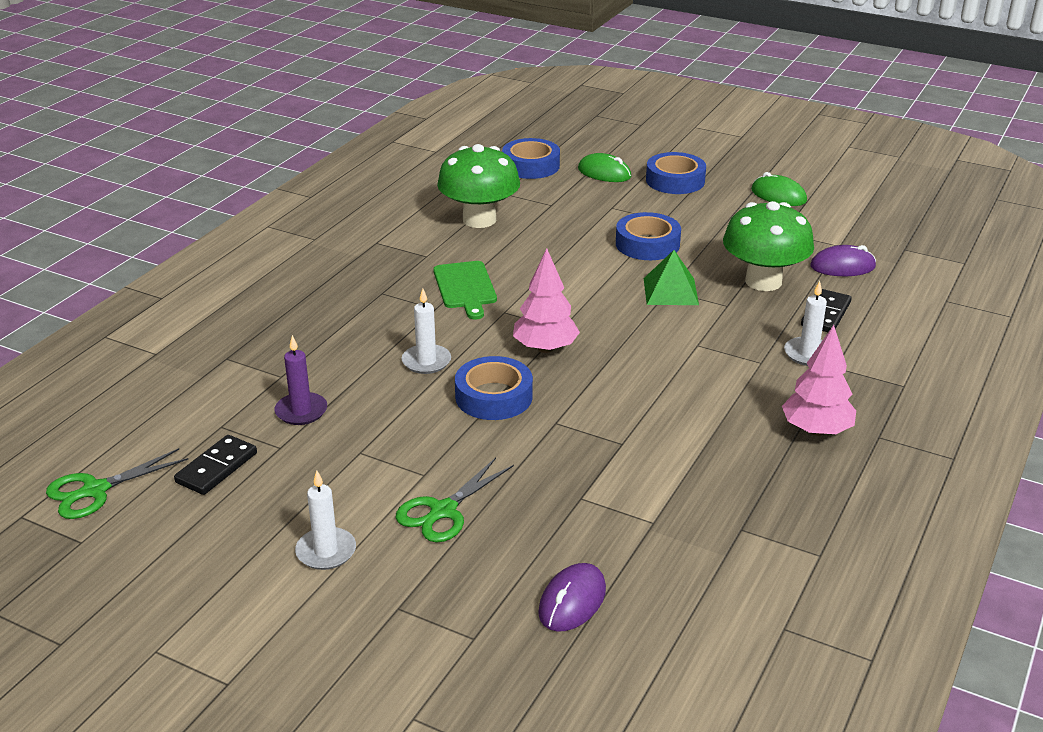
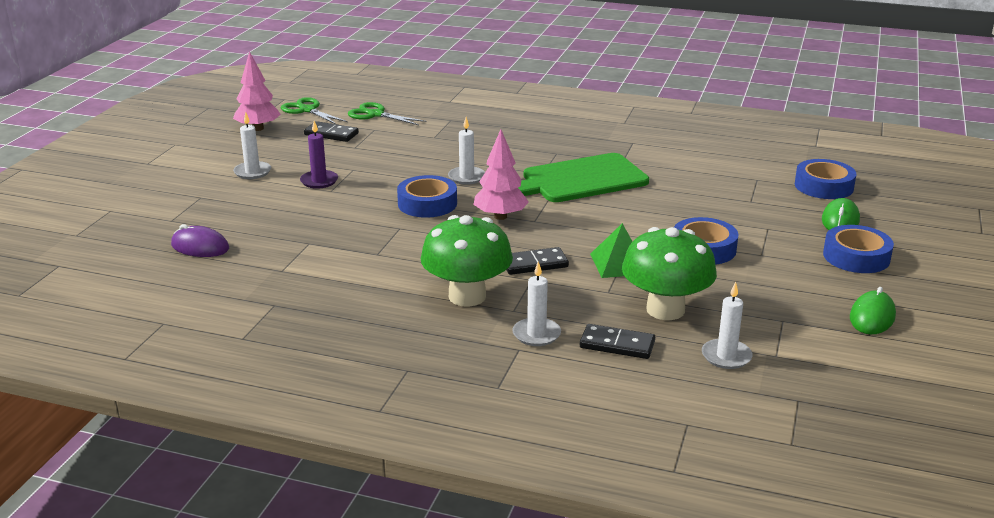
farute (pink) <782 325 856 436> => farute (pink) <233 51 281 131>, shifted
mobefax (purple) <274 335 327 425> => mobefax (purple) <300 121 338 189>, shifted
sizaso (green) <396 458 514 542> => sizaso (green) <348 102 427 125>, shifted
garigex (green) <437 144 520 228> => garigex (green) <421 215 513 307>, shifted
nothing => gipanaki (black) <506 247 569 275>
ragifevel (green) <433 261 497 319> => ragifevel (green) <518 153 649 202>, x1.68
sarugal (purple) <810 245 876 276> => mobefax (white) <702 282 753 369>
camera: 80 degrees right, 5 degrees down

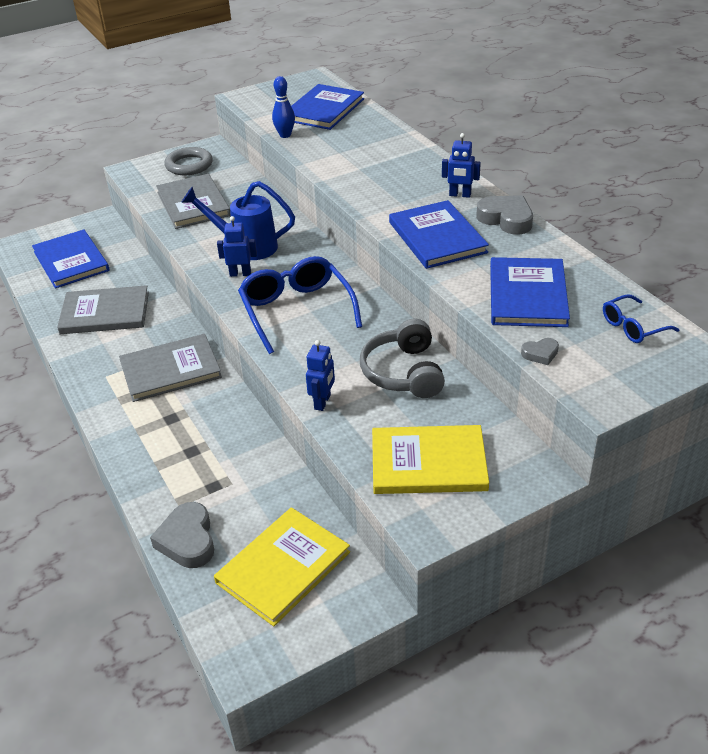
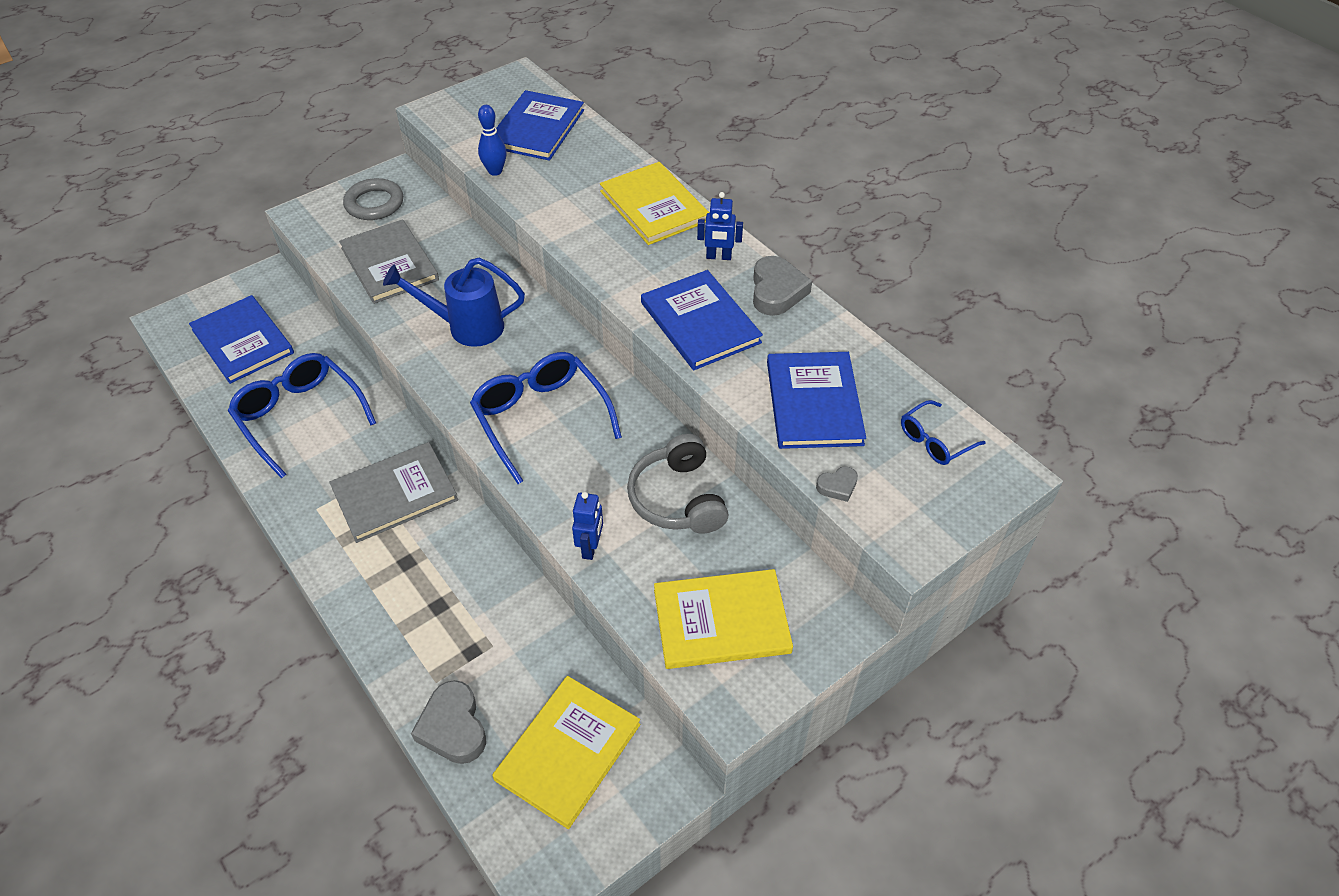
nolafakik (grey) <57 285 149 334> => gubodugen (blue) <228 353 376 479>
nothing => nolafakik (yellow) <600 162 709 245>
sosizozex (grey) <476 195 533 235> => sosizozex (grey) <753 256 812 316>, 60 degrees clockwise
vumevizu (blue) <217 216 257 277> => nothing
camera: 10 degrees left, 10 degrees up

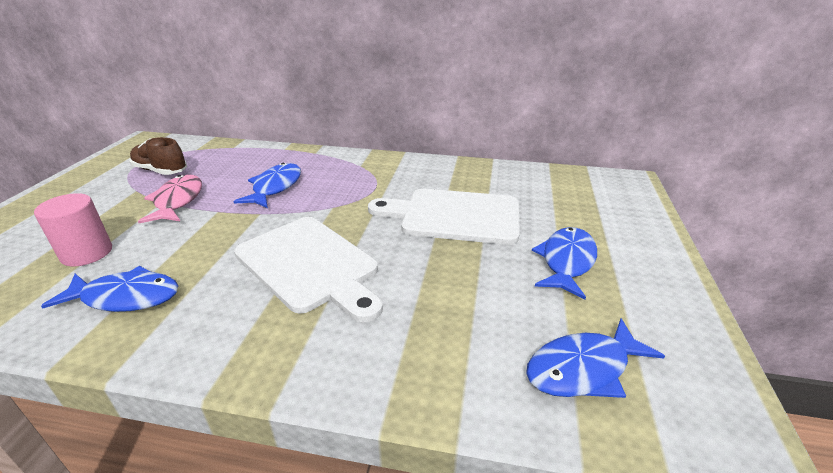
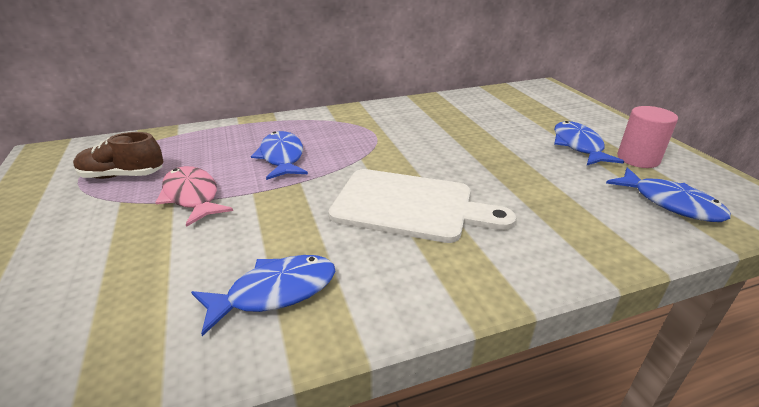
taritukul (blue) <526 318 665 398> => taritukul (blue) <606 167 731 222>, 75 degrees counterclockwise
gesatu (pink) <34 193 112 266> => gesatu (pink) <617 106 678 168>, shifted
ragifevel (white) <368 189 520 245> => nothing
camera: 30 degrees left, 0 degrees up

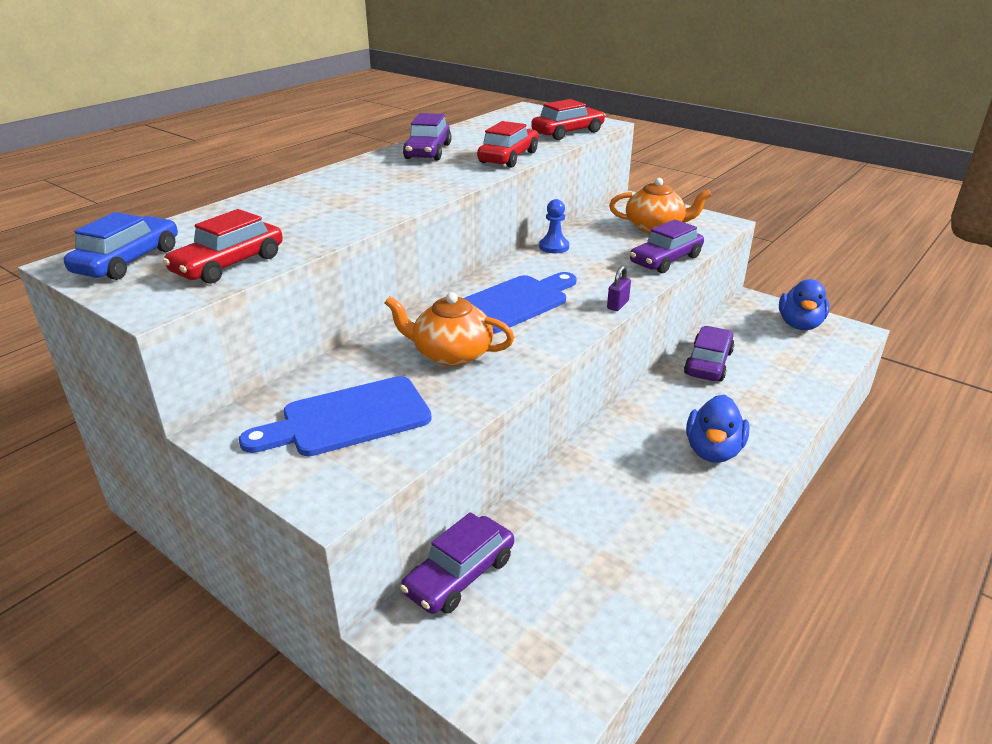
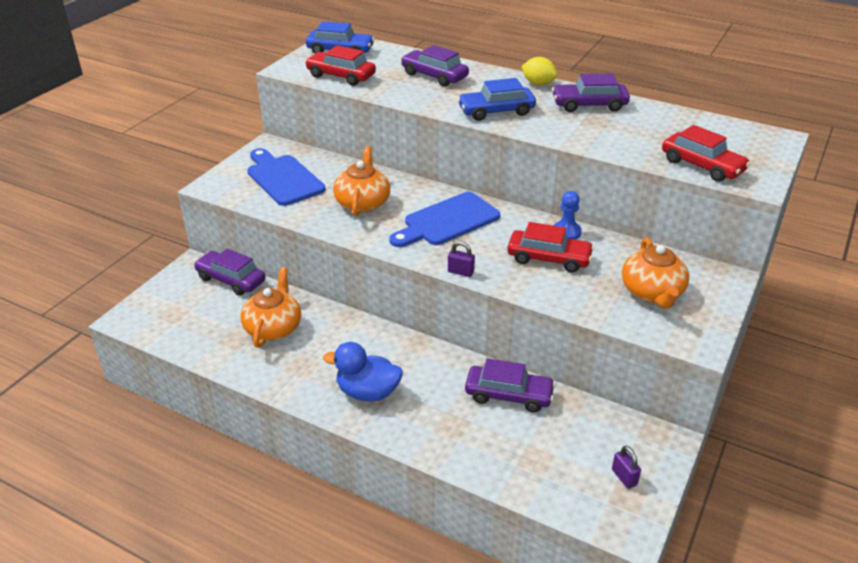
nothing => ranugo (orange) <241 267 301 348>
ragifevel (blue) <464 272 577 334> => ragifevel (blue) <390 192 500 247>, 105 degrees clockwise
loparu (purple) <630 219 704 273> => loparu (purple) <401 45 469 87>, shifted
nothing => loparu (blue) <457 78 536 121>
loparu (red) <477 121 538 167> => loparu (red) <507 222 594 273>, shifted
nothing => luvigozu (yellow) <521 57 558 85>
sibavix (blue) <779 279 829 330> => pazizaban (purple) <612 446 641 489>
camera: 80 degrees right, 5 degrees up

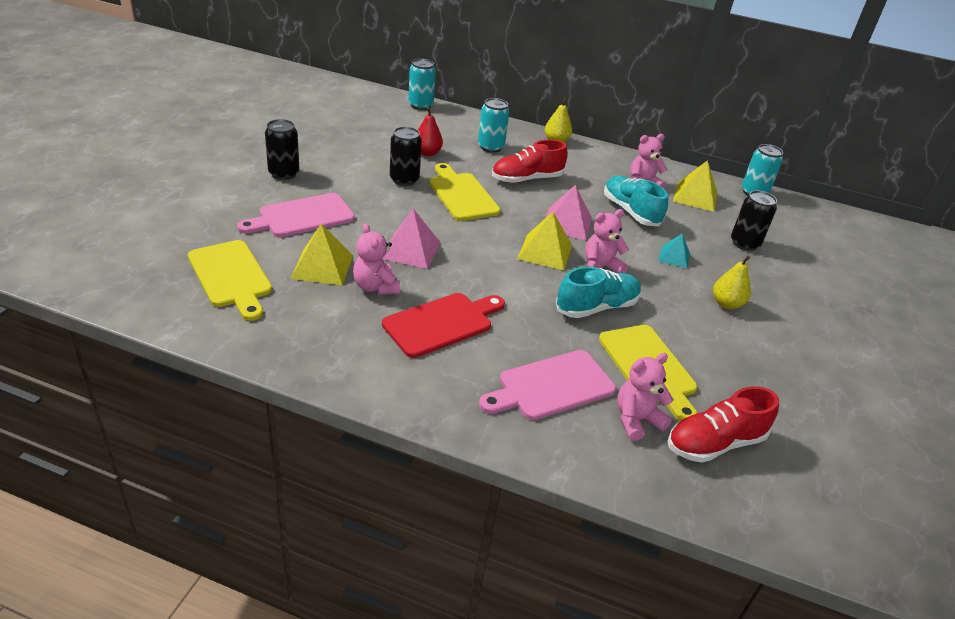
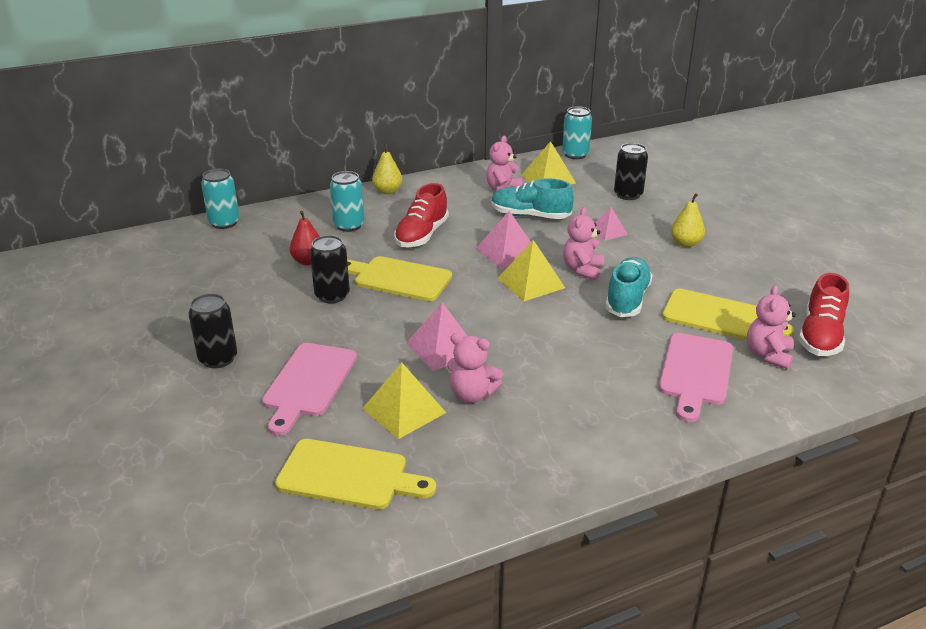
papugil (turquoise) <658 233 690 269> => papugil (pink) <595 207 628 241>
ragifevel (red) <382 293 505 358> => nothing
camera: 40 degrees left, 5 degrees down

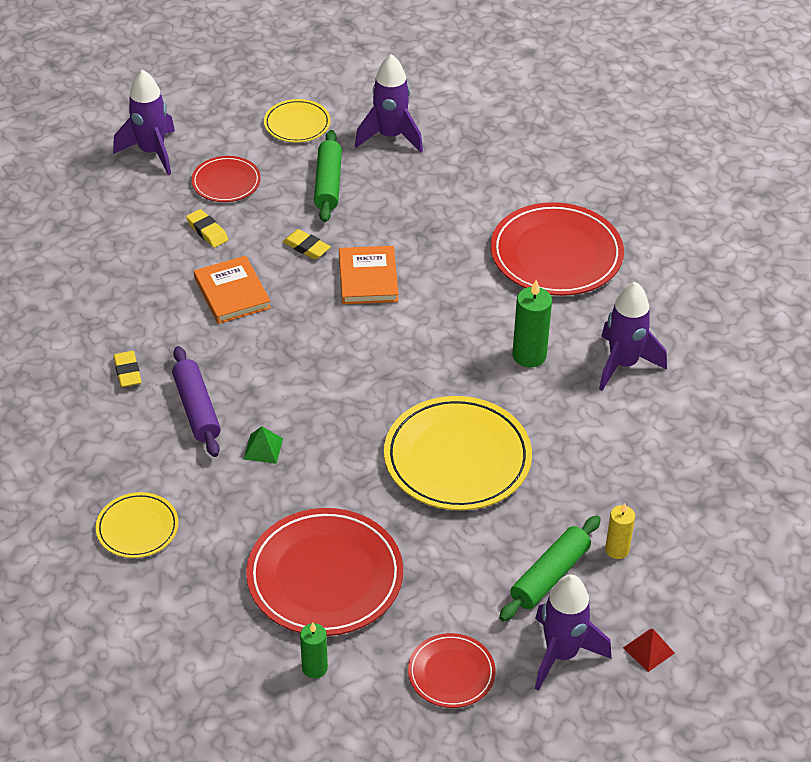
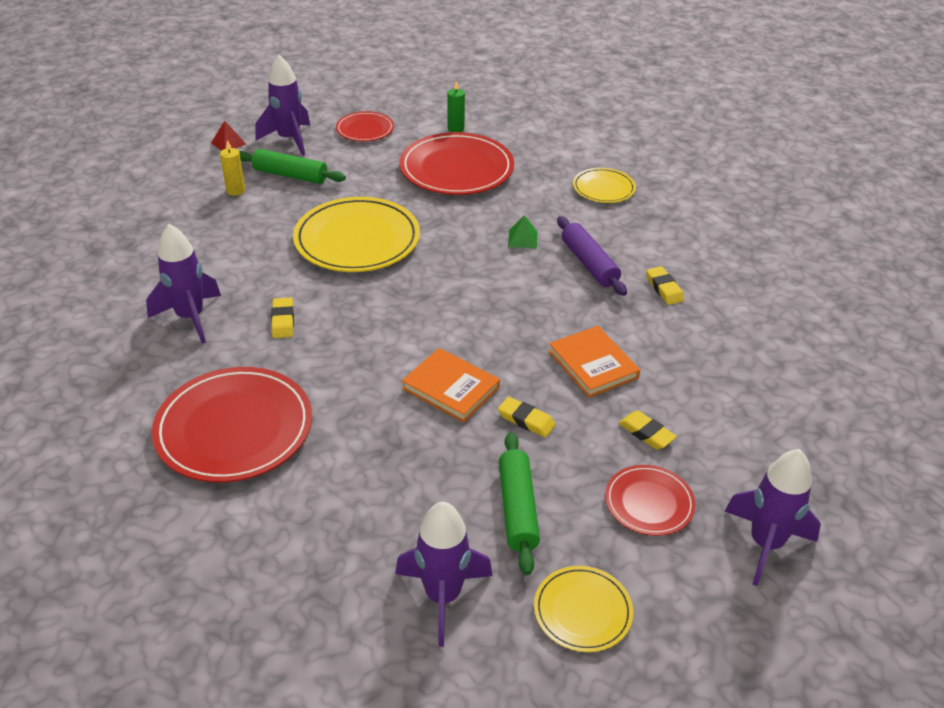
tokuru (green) <499 515 601 621> => tokuru (green) <239 149 346 184>, 75 degrees clockwise
mobefax (green) <512 280 552 368> => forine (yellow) <271 297 294 338>
nolafakik (orange) <339 246 398 304> => nolafakik (orange) <402 348 500 423>, 45 degrees counterclockwise
camera: 175 degrees right, 5 degrees down

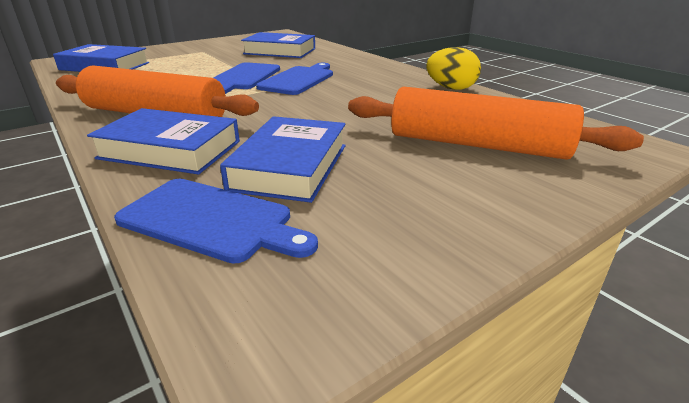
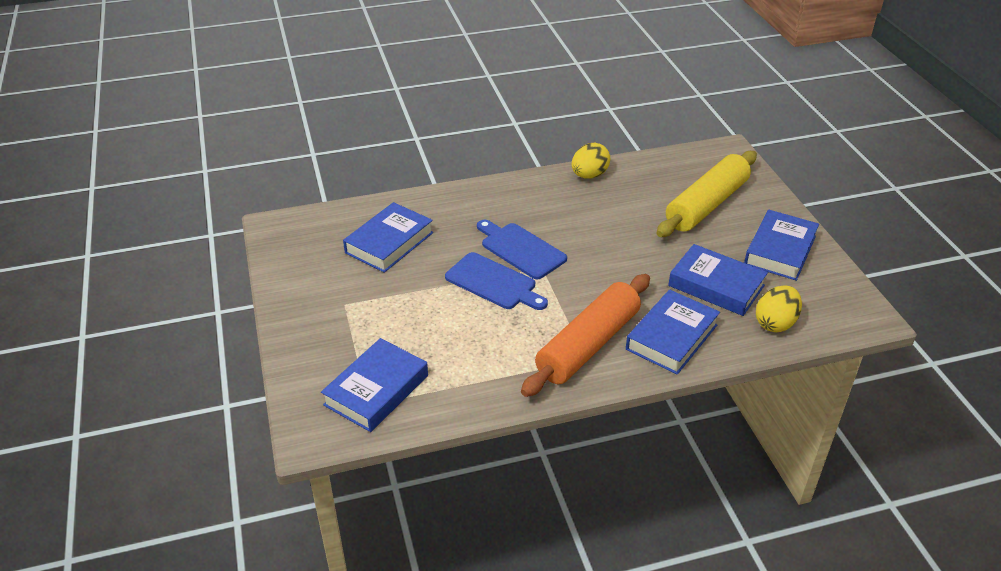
tokuru (orange) <348 87 644 160> => tokuru (yellow) <657 151 757 237>
nothing => nolafakik (blue) <744 210 819 281>
ragifevel (blue) <114 179 318 264> => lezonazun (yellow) <756 285 802 332>
camera: 70 degrees left, 10 degrees up

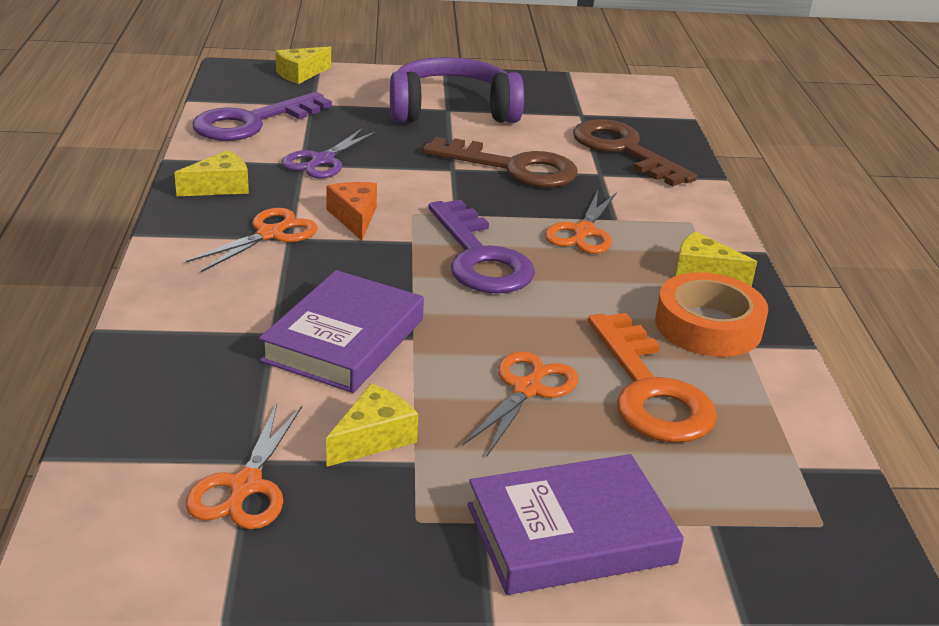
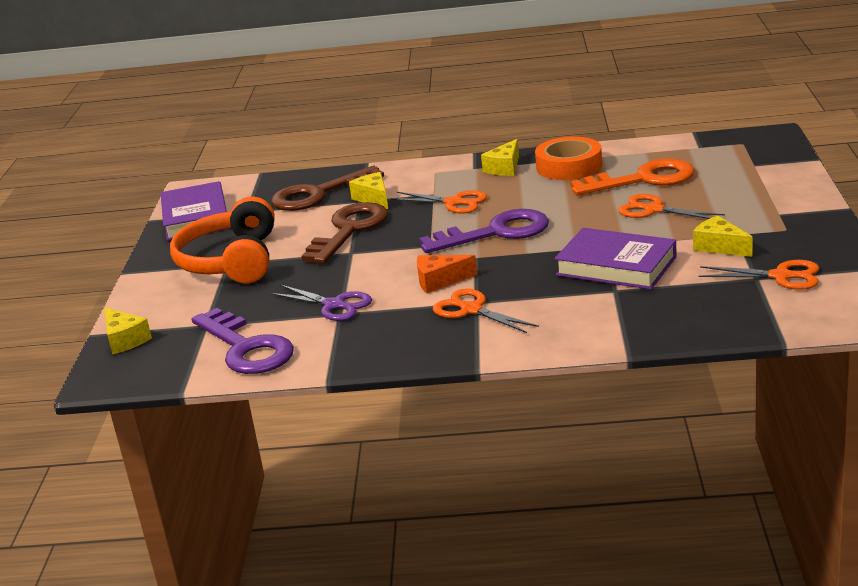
nolafakik (purple) <467 454 684 595> => nolafakik (purple) <161 181 229 241>, shifted
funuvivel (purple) <390 57 524 123> => funuvivel (orange) <170 197 275 283>
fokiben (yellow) <174 150 249 196> => fokiben (yellow) <349 172 388 209>, shifted
camera: 80 degrees left, 5 degrees down

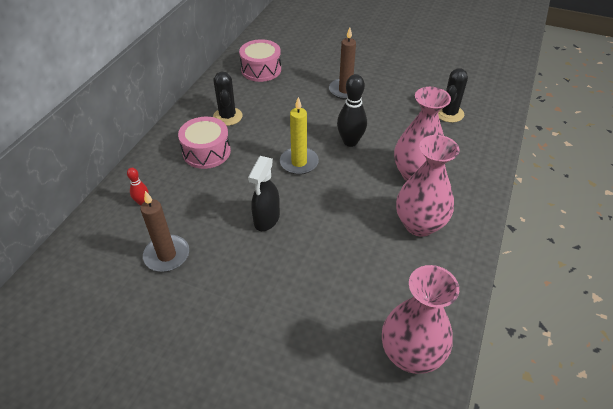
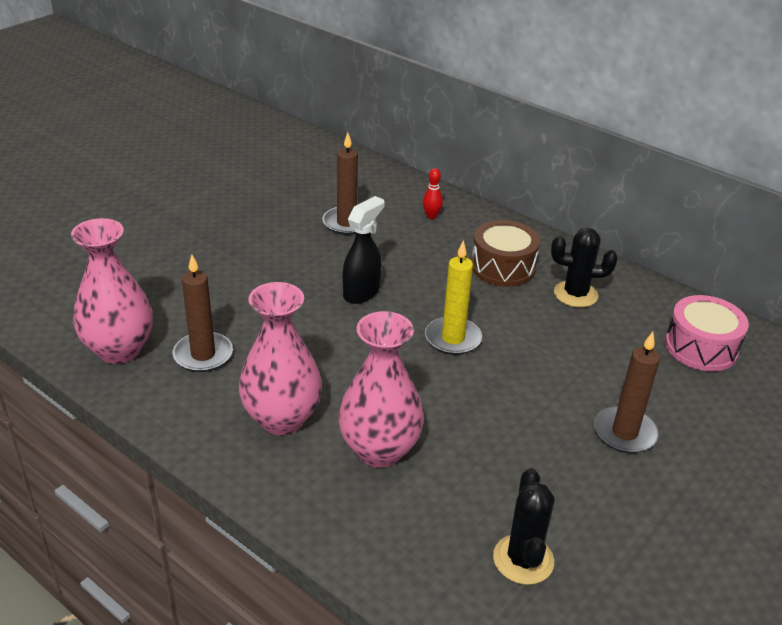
nothing => mobefax (brown) <173 255 233 372>
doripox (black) <248 156 280 231> => doripox (black) <343 196 384 304>, 90 degrees clockwise
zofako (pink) <178 117 231 169> => zofako (brown) <472 220 540 287>
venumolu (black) <438 68 468 123> => venumolu (black) <493 468 555 585>, 45 degrees clockwise
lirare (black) <337 74 367 147> => nothing
camera: 105 degrees right, 10 degrees down

